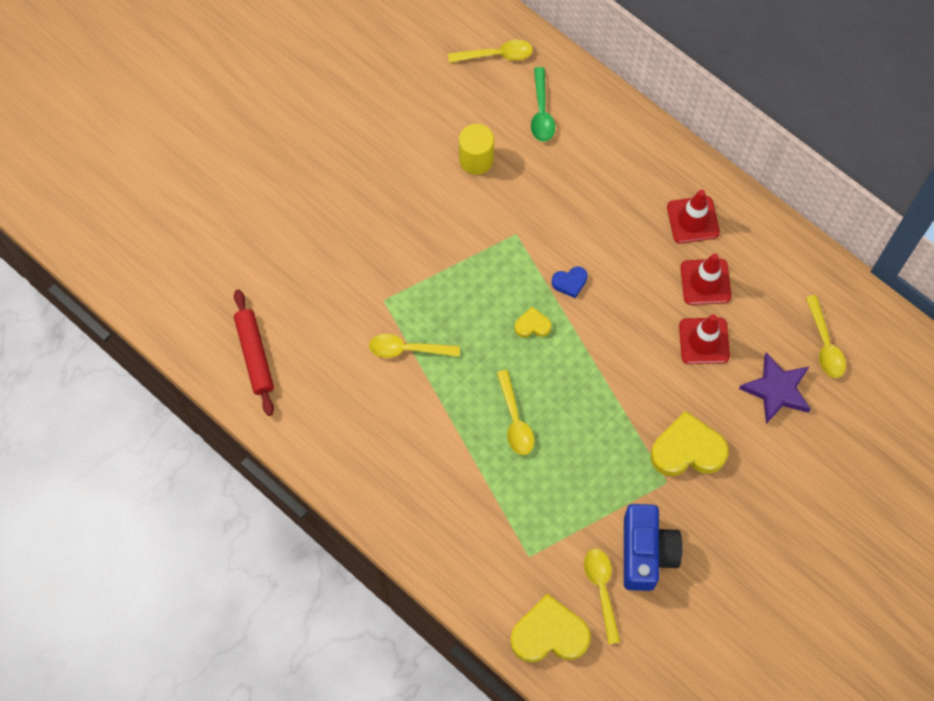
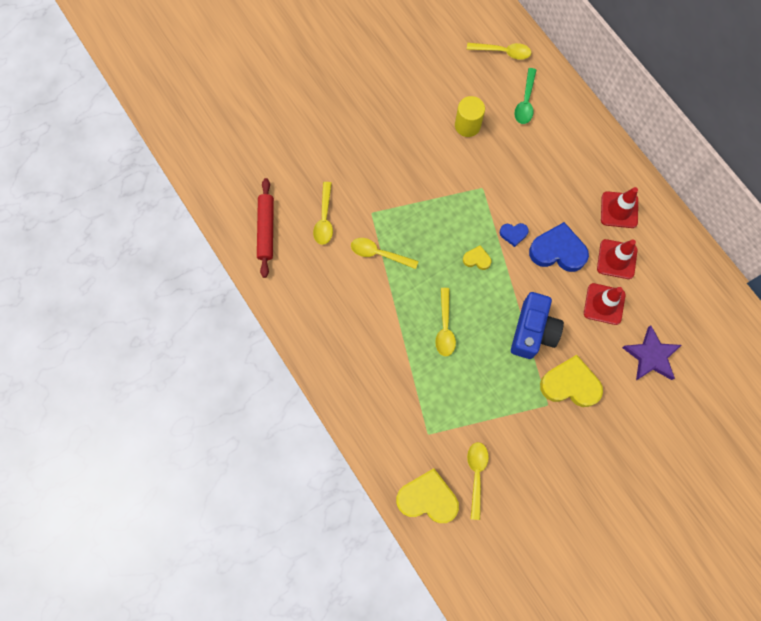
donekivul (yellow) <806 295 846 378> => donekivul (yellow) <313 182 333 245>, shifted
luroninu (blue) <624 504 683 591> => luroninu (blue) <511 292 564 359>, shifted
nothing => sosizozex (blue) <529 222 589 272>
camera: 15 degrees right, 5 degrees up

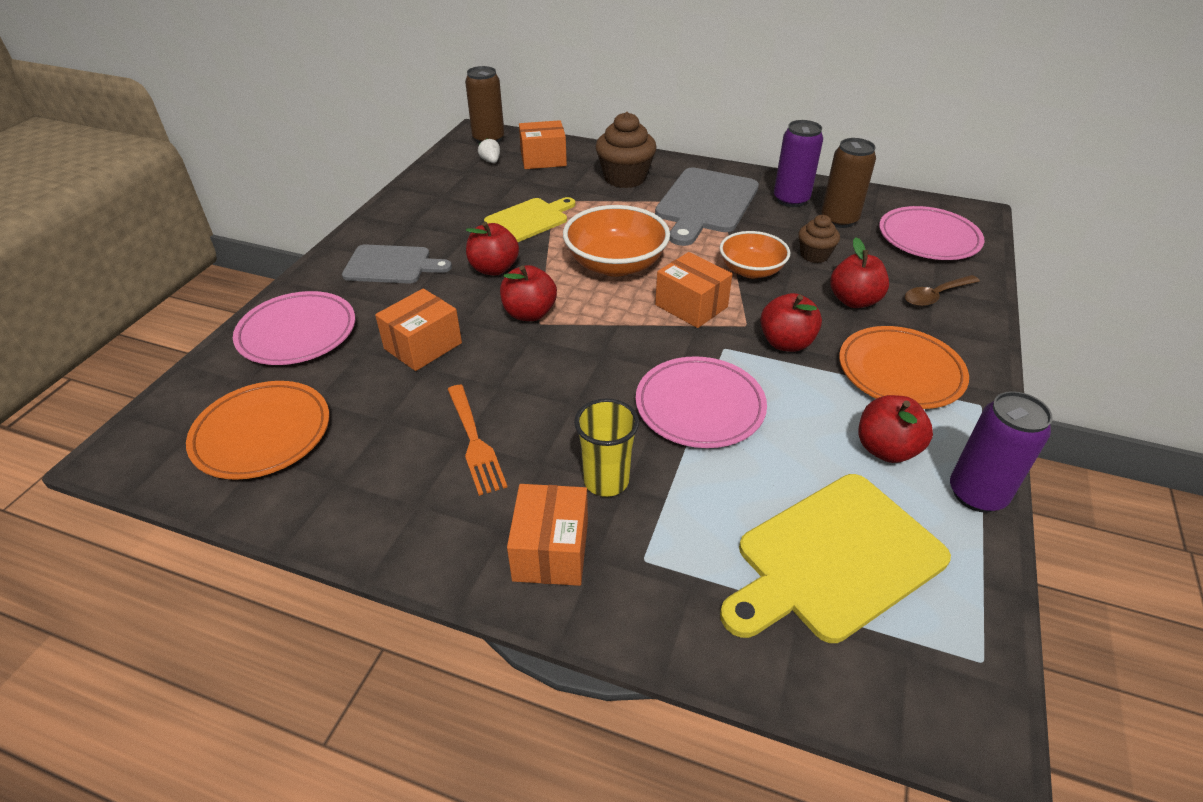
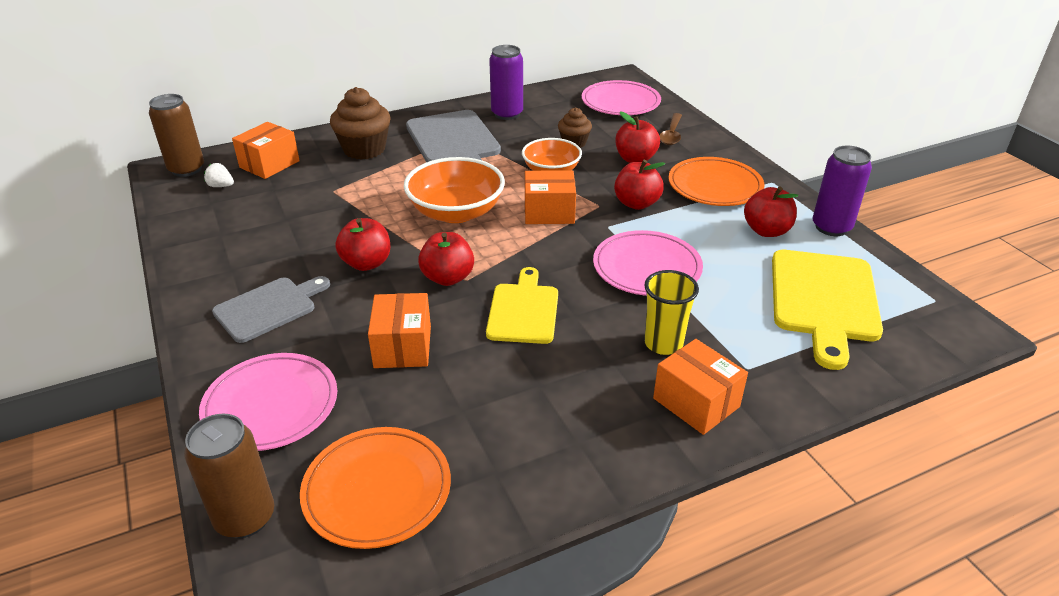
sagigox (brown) <821 138 876 228> => sagigox (brown) <184 414 274 538>, shifted
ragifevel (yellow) <484 197 575 242> => ragifevel (yellow) <486 267 558 344>, shifted
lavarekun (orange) <447 385 507 496> => nothing
camera: 45 degrees left, 5 degrees down

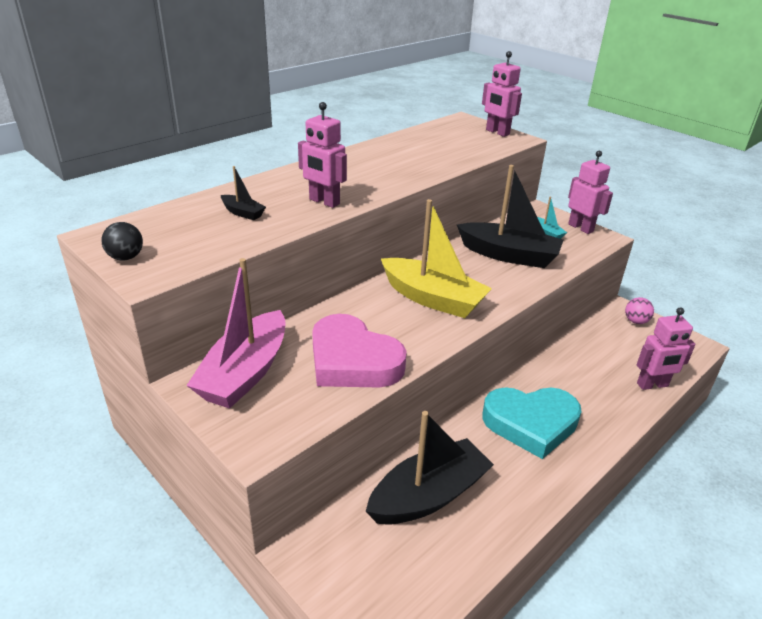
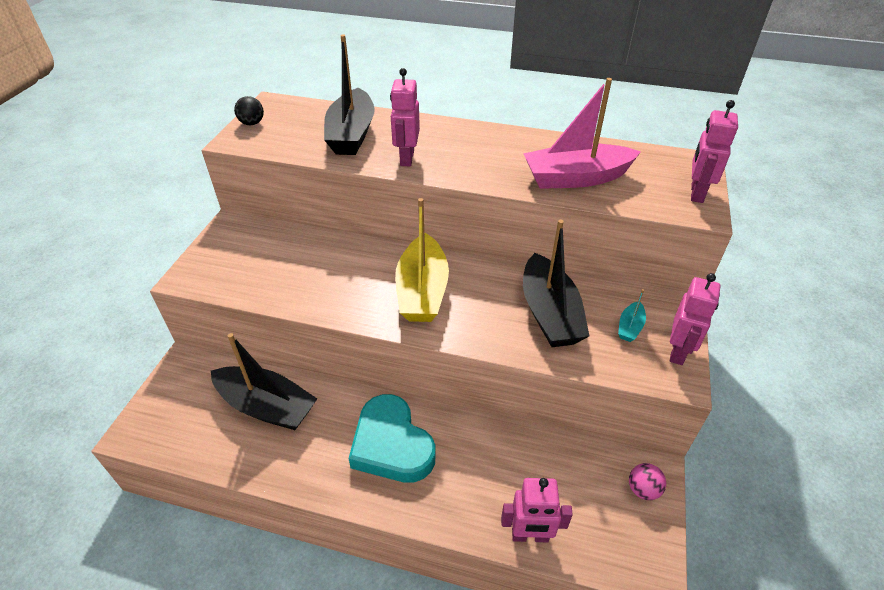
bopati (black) <221 166 266 220> => bopati (black) <324 34 374 155>, x2.29
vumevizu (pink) <637 308 695 390> => vumevizu (pink) <501 478 573 542>, 45 degrees counterclockwise
bopati (pink) <186 258 285 408> => bopati (pink) <523 78 641 189>, shifted
sosizozex (pink) <312 314 407 388> => nothing
camera: 60 degrees right, 10 degrees up

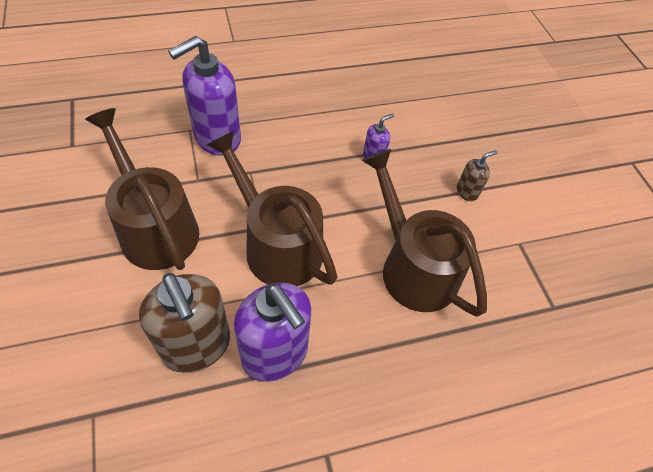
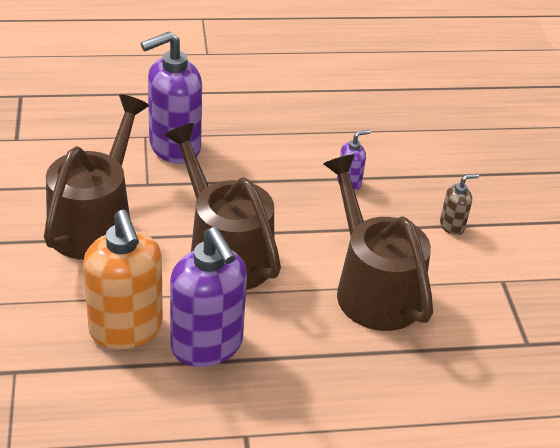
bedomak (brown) <85 108 199 270> => bedomak (brown) <44 95 149 260>, 45 degrees clockwise
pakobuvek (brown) <139 273 230 373> => pakobuvek (orange) <83 210 163 349>
camera: 10 degrees right, 15 degrees down

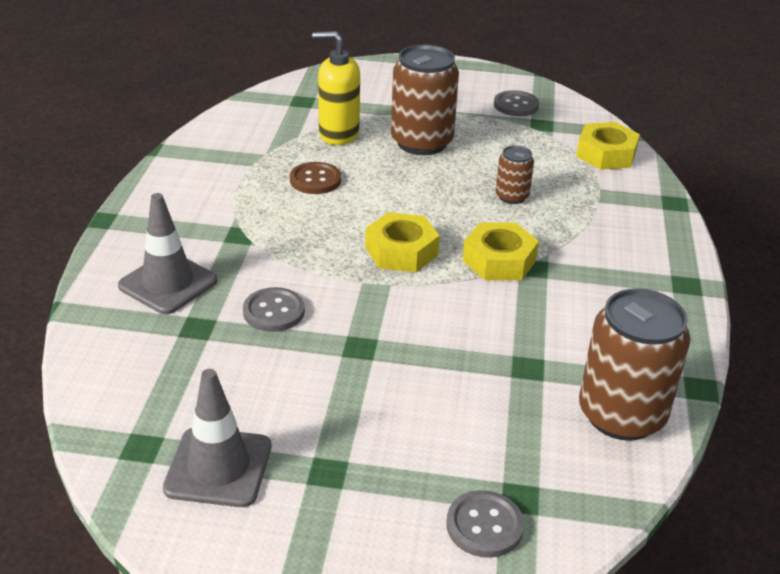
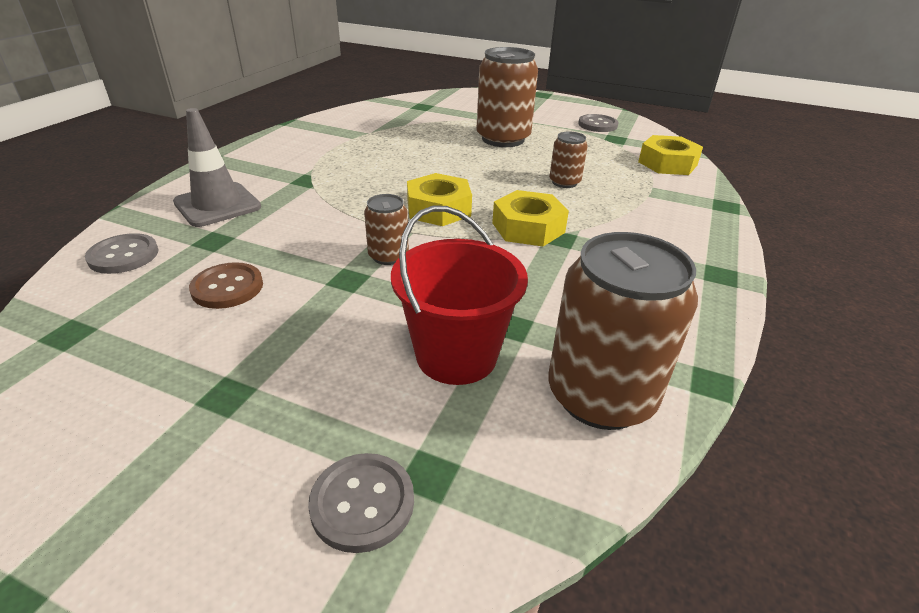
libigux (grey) <243 287 305 332> => libigux (grey) <85 233 159 274>, shifted
libigux (brown) <290 162 341 194> => libigux (brown) <189 262 263 309>, shifted
nothing => sagigox (brown) <364 194 409 265>
nothing => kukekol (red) <391 205 528 385>
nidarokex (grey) <163 369 271 507> => nothing
pakobuvek (yellow) <312 31 360 145> => nothing
camera: 15 degrees right, 0 degrees up

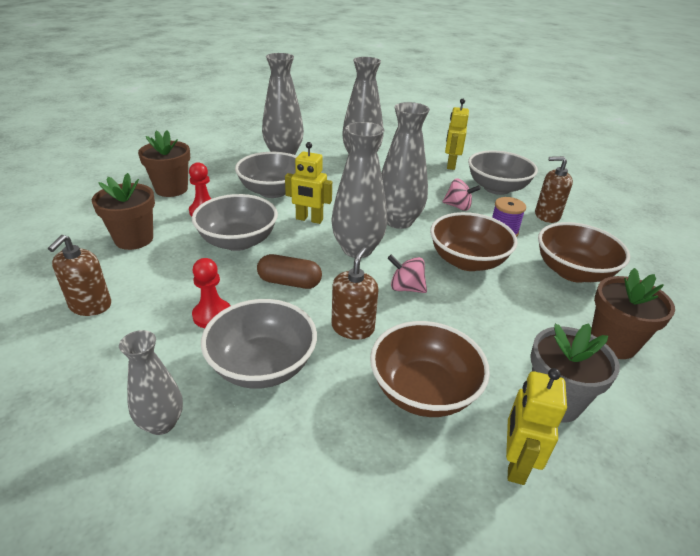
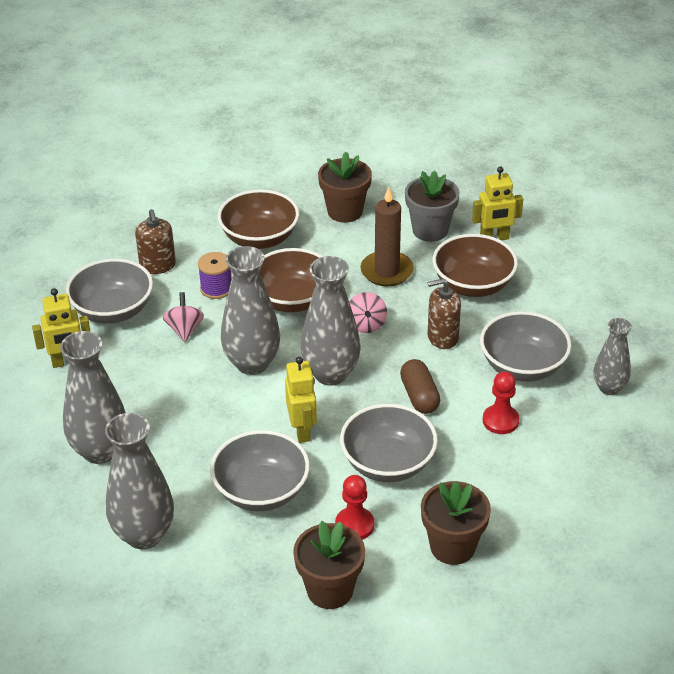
nothing => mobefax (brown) <360 187 414 286>
pakobuvek (brown) <48 235 111 316> => nothing
camera: 115 degrees left, 5 degrees up

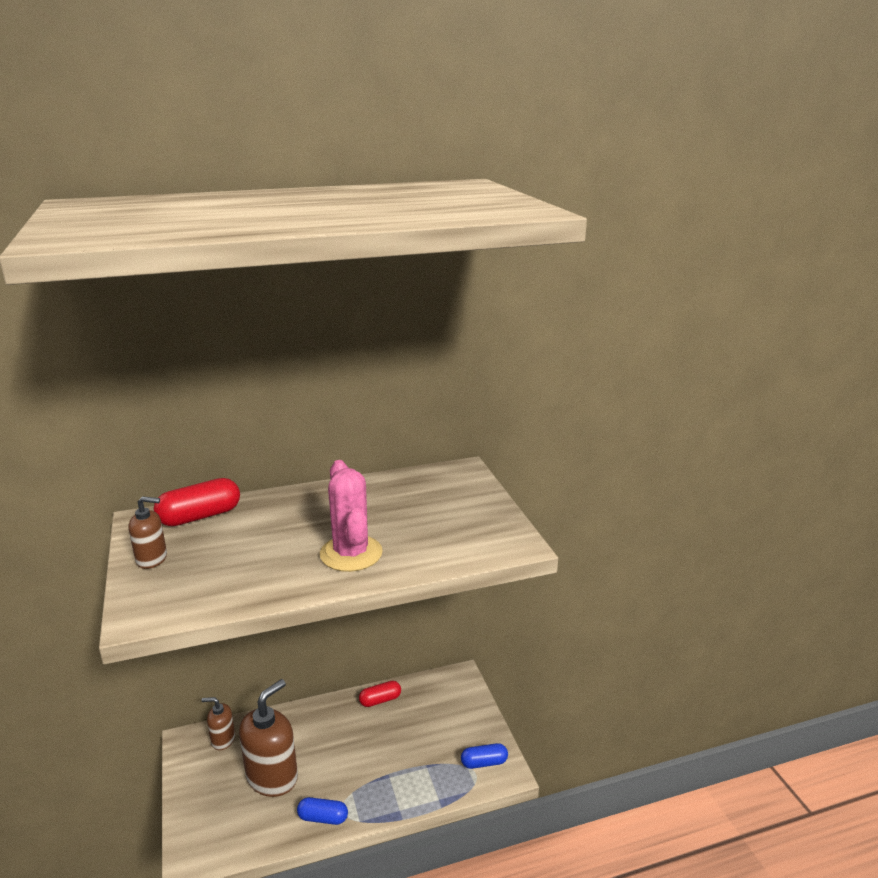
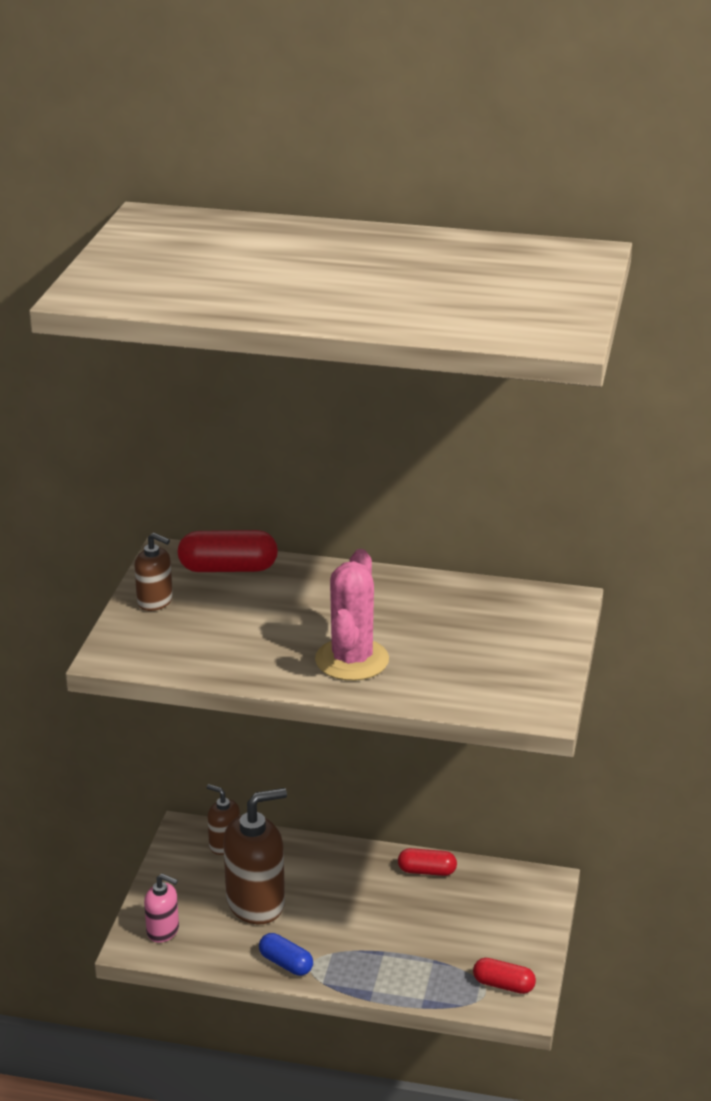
nothing => pakobuvek (pink) <144 874 179 943>
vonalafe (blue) <461 743 508 769> => vonalafe (red) <473 958 536 994>
camera: 30 degrees right, 5 degrees up

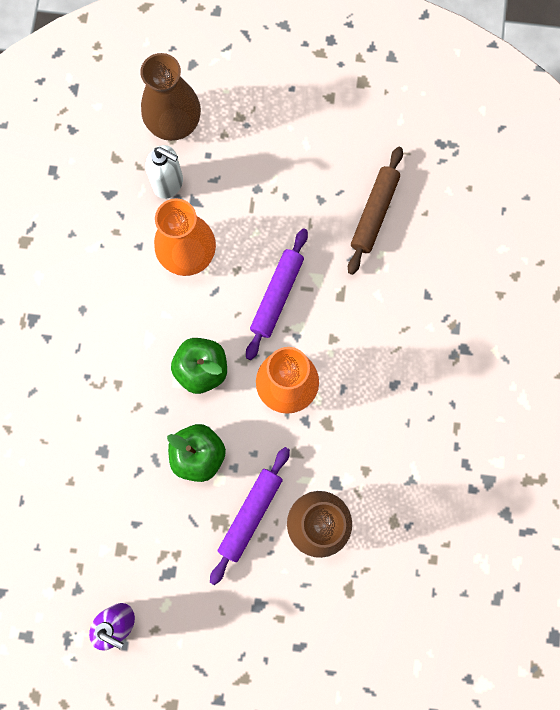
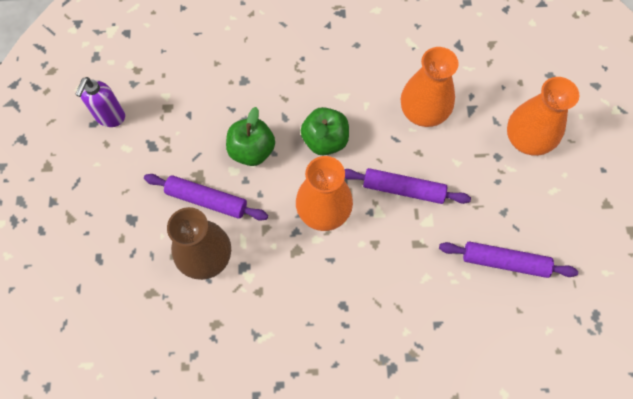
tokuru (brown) <348 147 403 275> => tokuru (purple) <439 241 578 278>
nothing => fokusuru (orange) <507 77 579 156>
fokusuru (brown) <140 53 201 141> => nothing
pakobuvek (white) <145 145 183 199> => nothing
camera: 80 degrees right, 10 degrees down

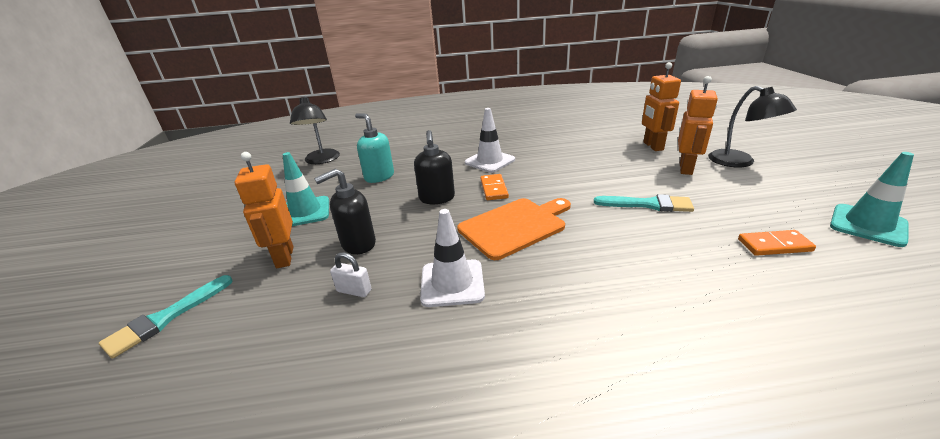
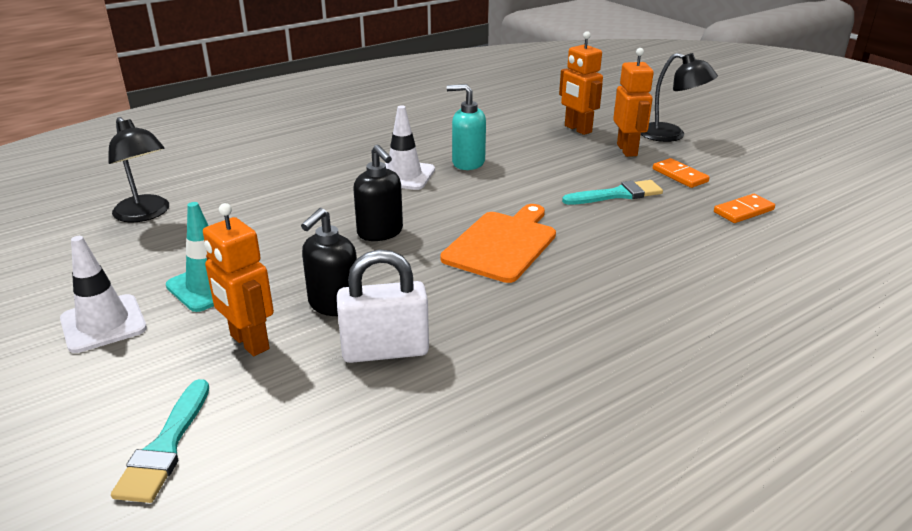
nidarokex (white) <420 209 485 307> => nidarokex (white) <60 236 147 353>, shifted
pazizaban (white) <330 252 371 297> => pazizaban (white) <337 249 429 363>, x1.99
pakobuvek (turquoise) <355 113 394 183> => pakobuvek (turquoise) <447 84 486 170>, shifted
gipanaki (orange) <480 174 509 200> => gipanaki (orange) <653 158 710 188>, shifted
nidarokex (turquoise) <830 152 914 247> => nothing
camera: 30 degrees left, 0 degrees up

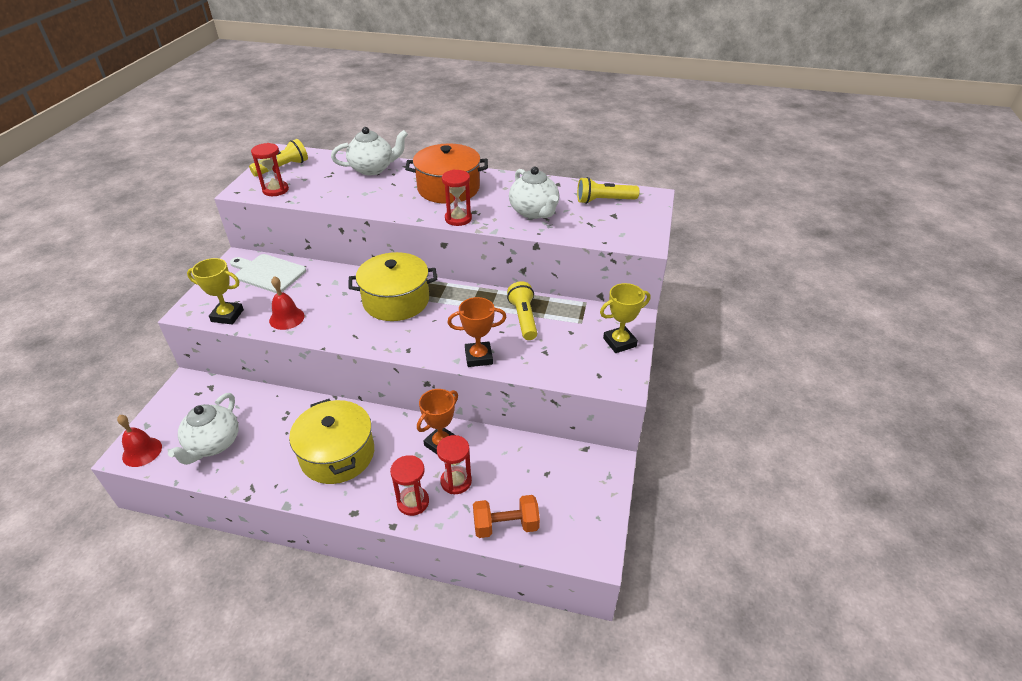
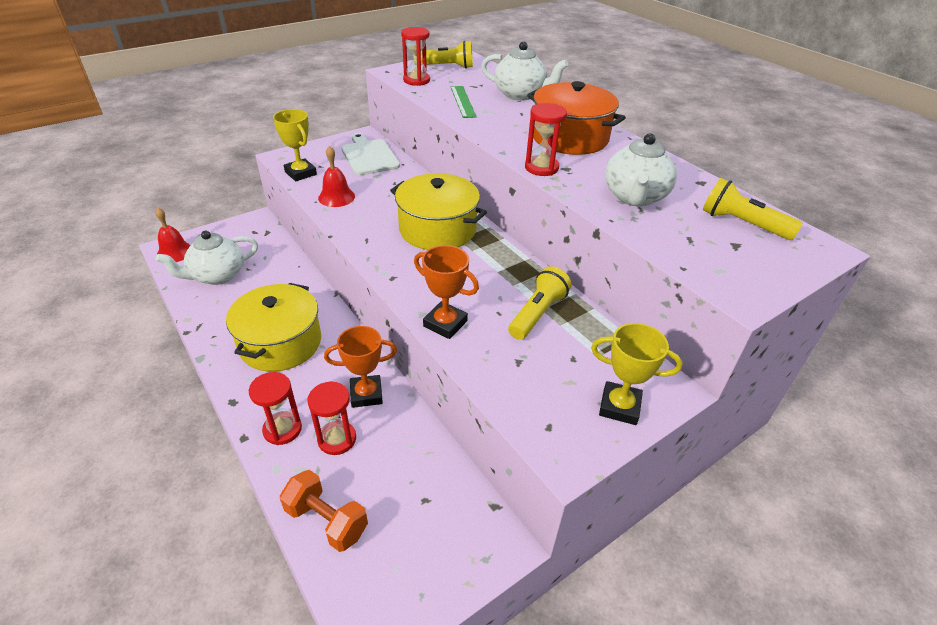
nothing => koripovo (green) <451 86 477 118>
camera: 40 degrees right, 0 degrees up

